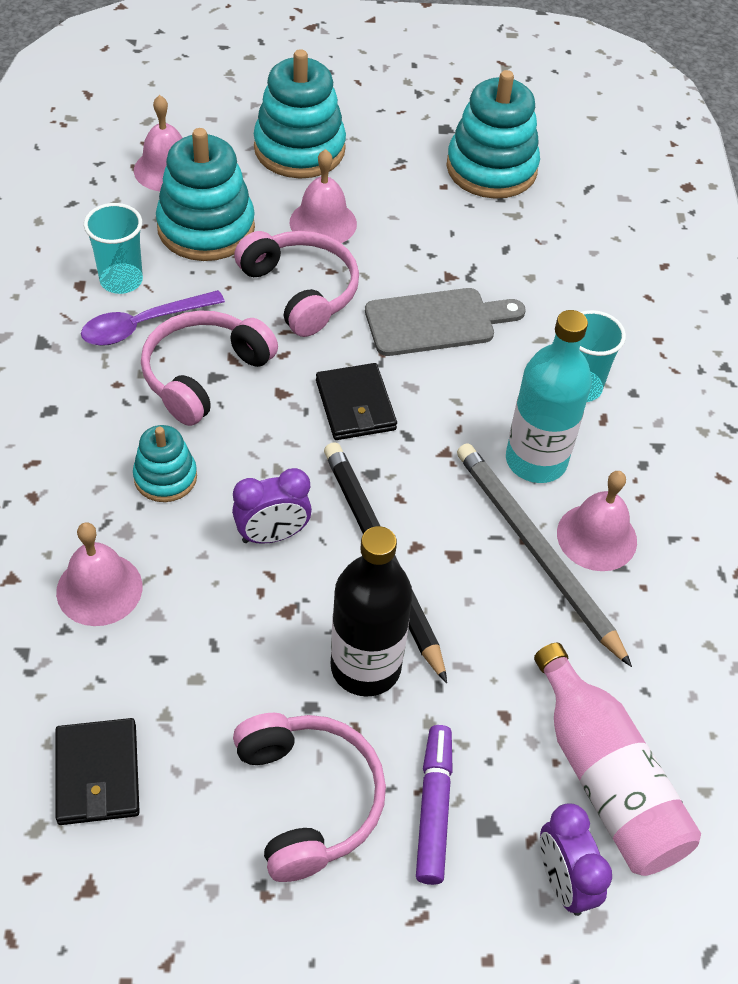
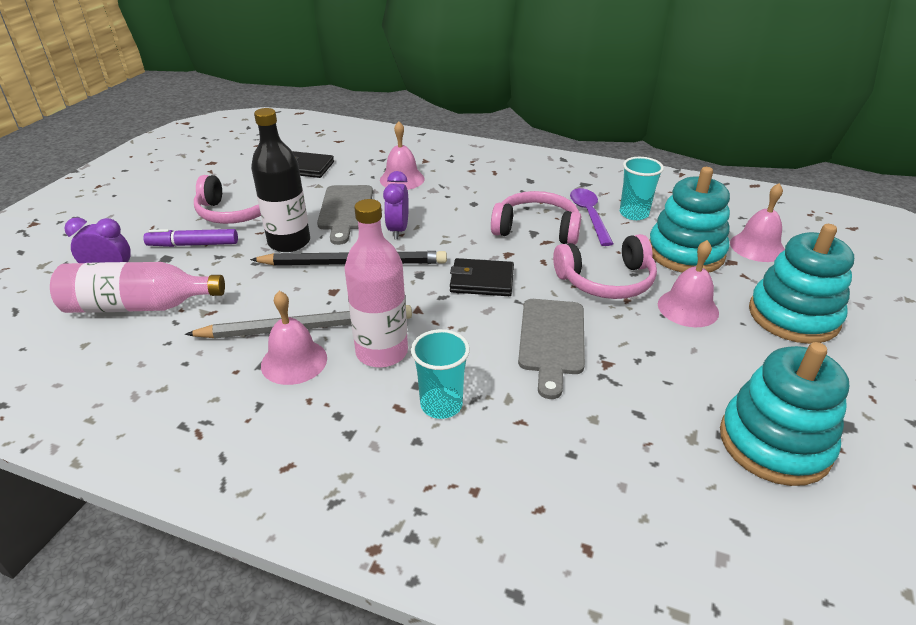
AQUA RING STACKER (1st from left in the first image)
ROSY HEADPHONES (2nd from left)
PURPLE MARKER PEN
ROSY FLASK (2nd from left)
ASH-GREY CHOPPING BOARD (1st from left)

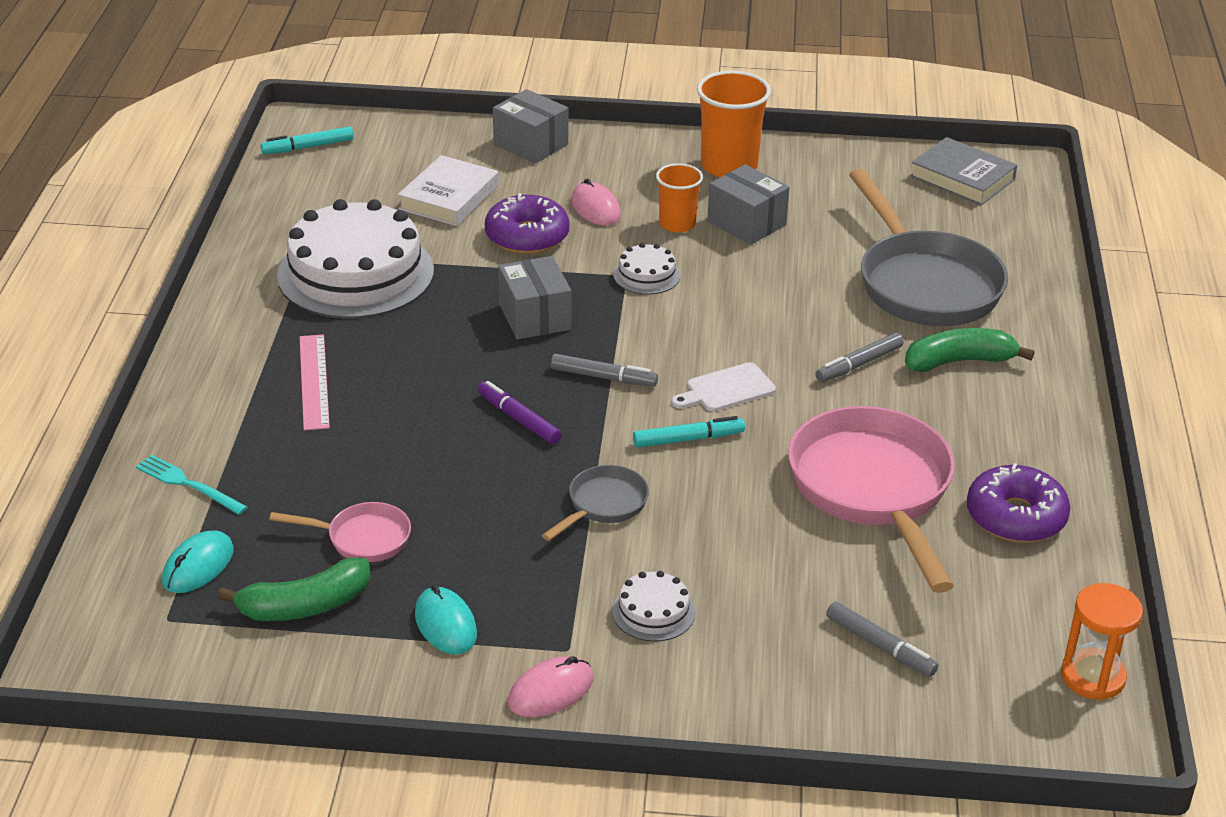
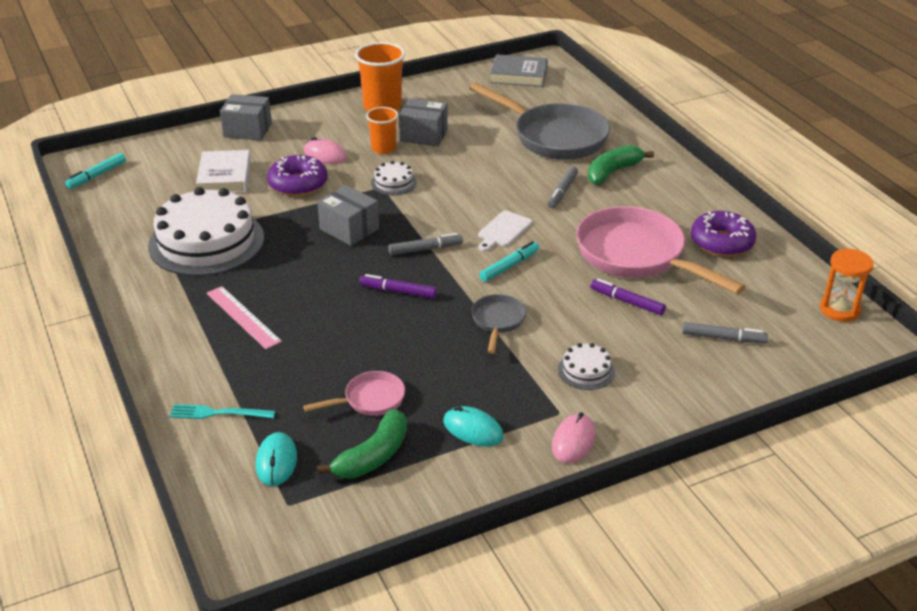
PURPLE MARKER PEN (2nd from left)

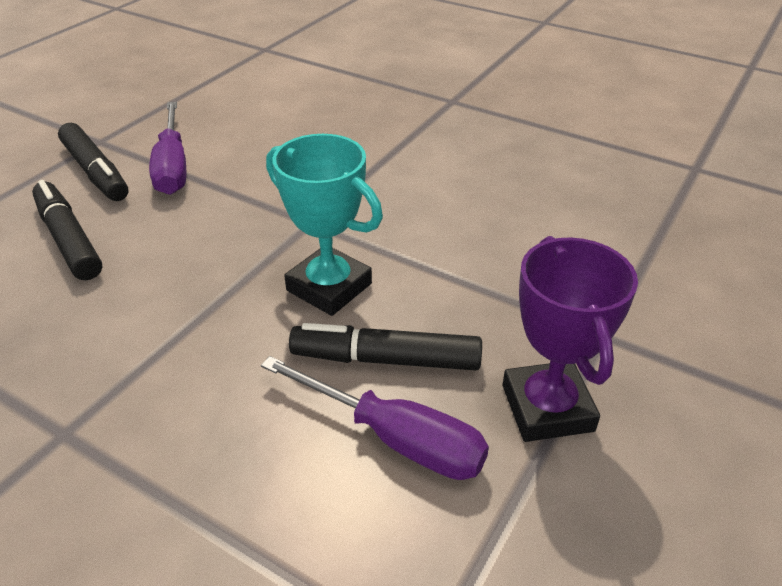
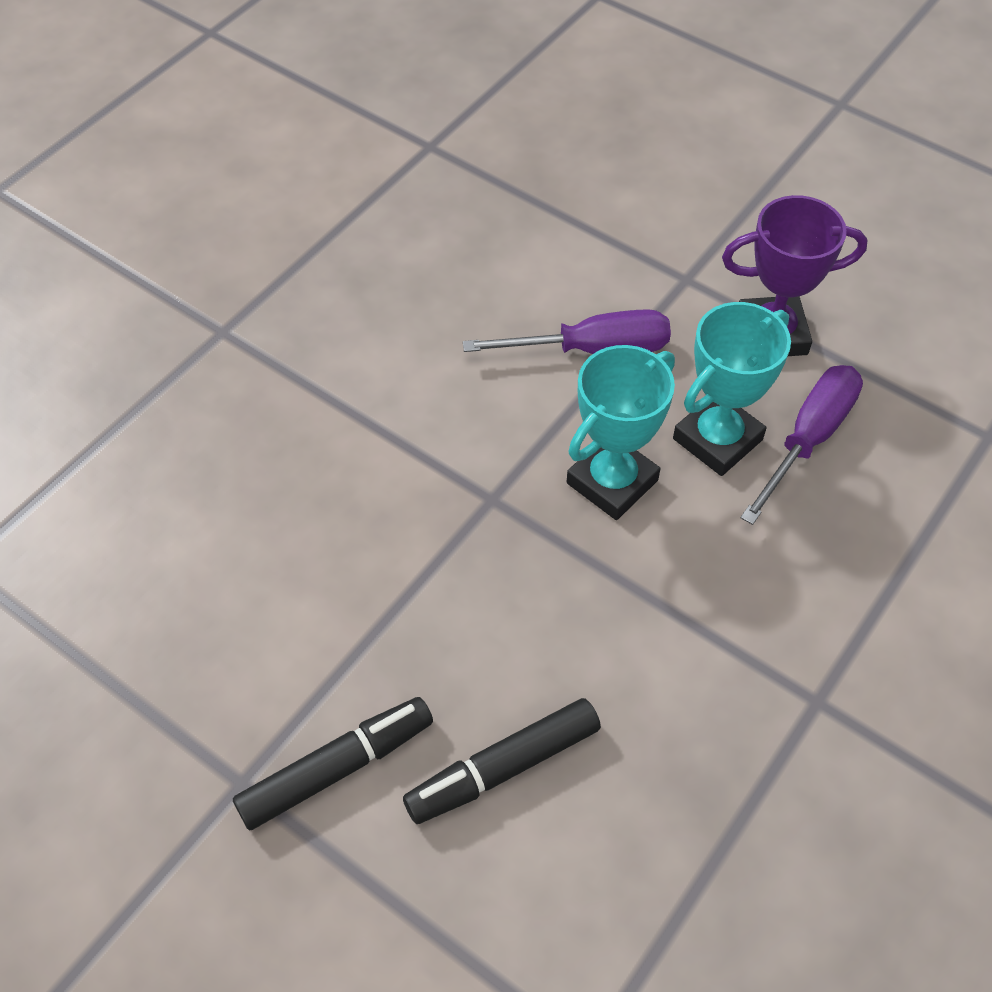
PURPLE FLAT SCREWDRIVER (1st from left)
AQUA AWARD CUP (2nd from left)

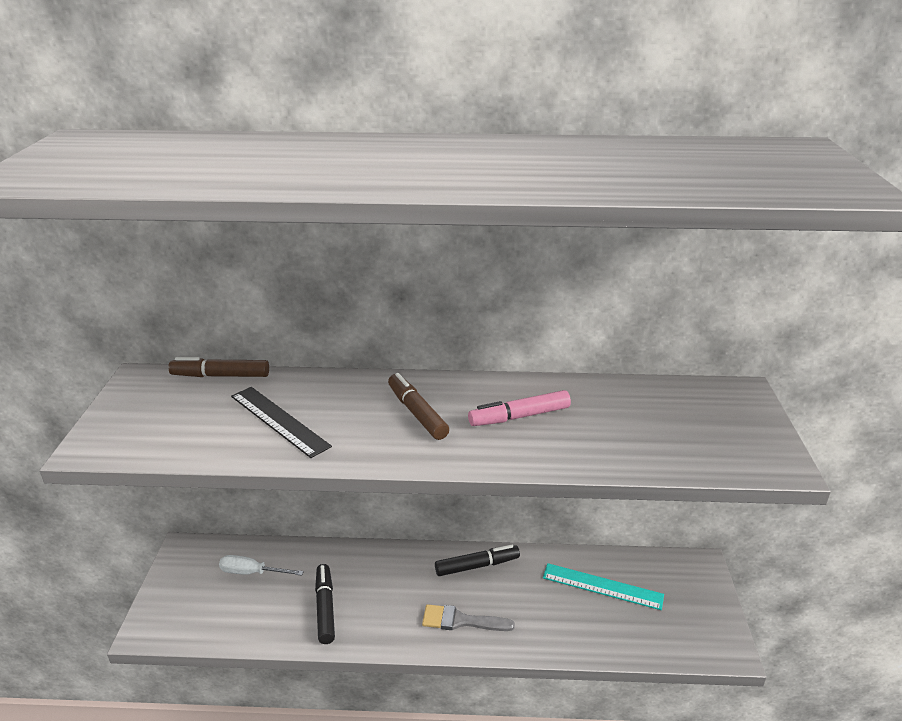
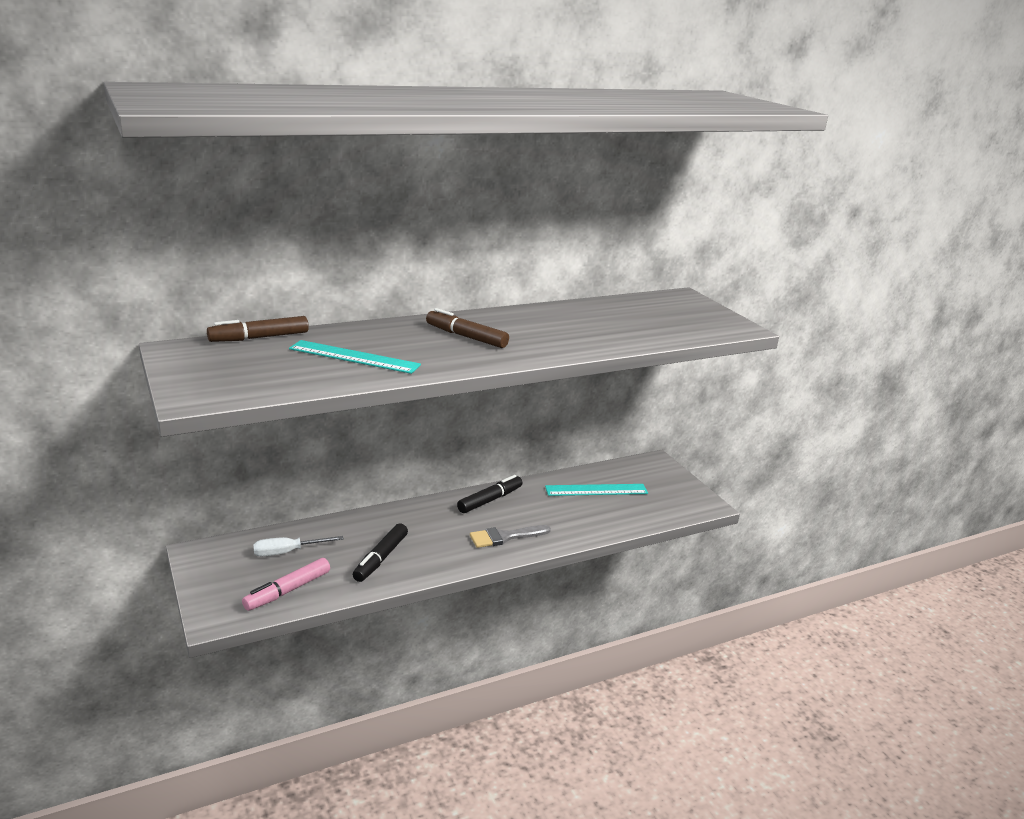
AQUA STRAIGHTEDGE (1st from left)
BLACK MARKER PEN (1st from left)
ROSY MARKER PEN

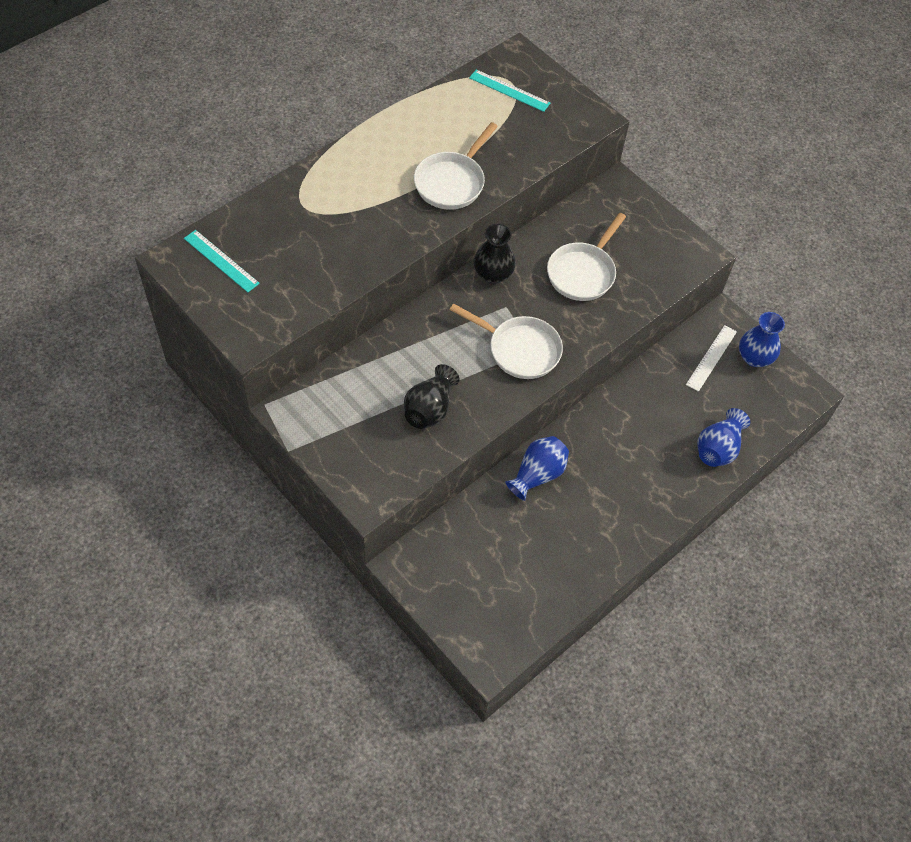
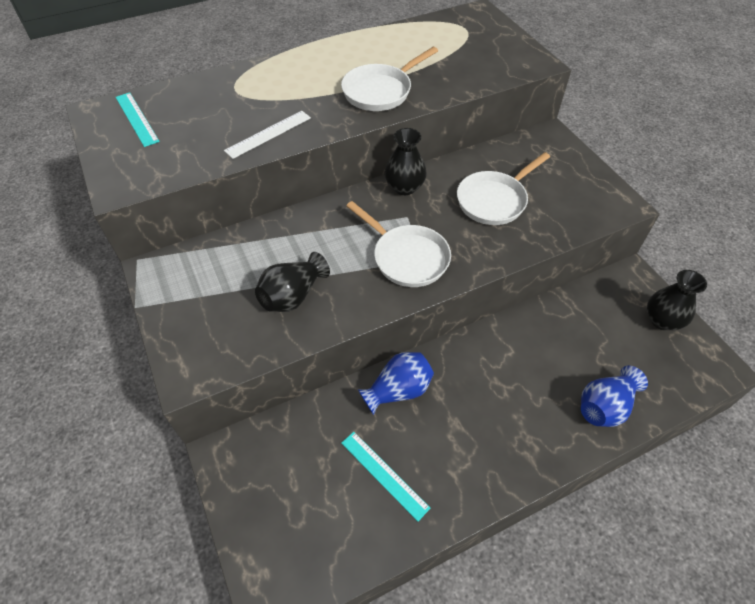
AQUA STRAIGHTEDGE (2nd from left)
SNOW-WHITE STRAIGHTEDGE
BLACK TALL VASE (3rd from left)

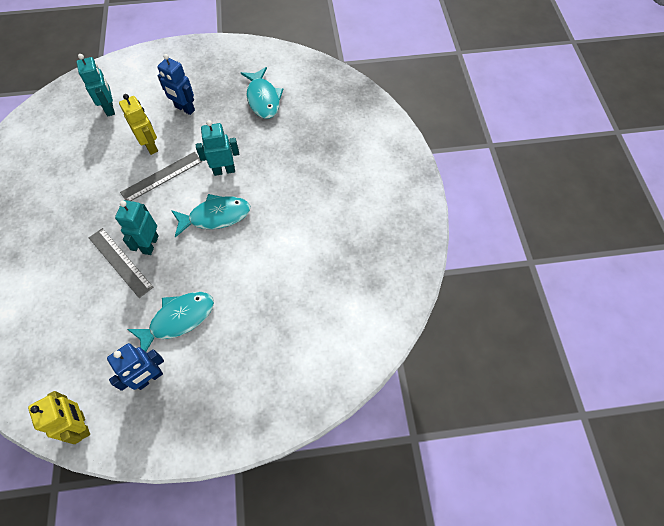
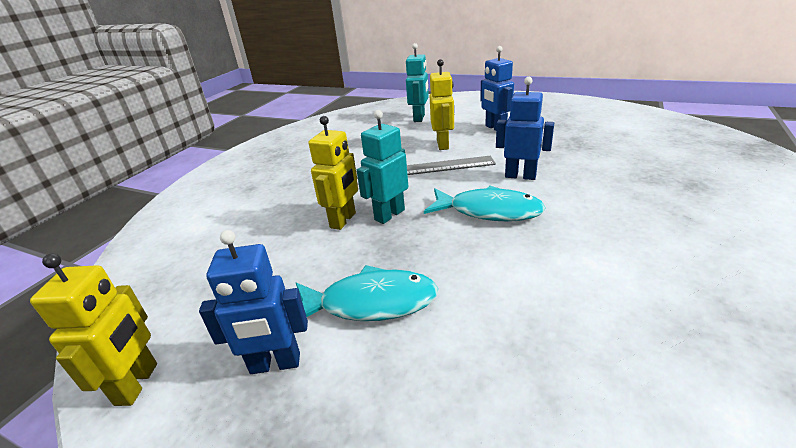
GOLDEN ROBOT FIGURE (2nd from left)
BLUE ROBOT FIGURE (3rd from left)
AQUA FISH FIGURE (3rd from left in the first image)

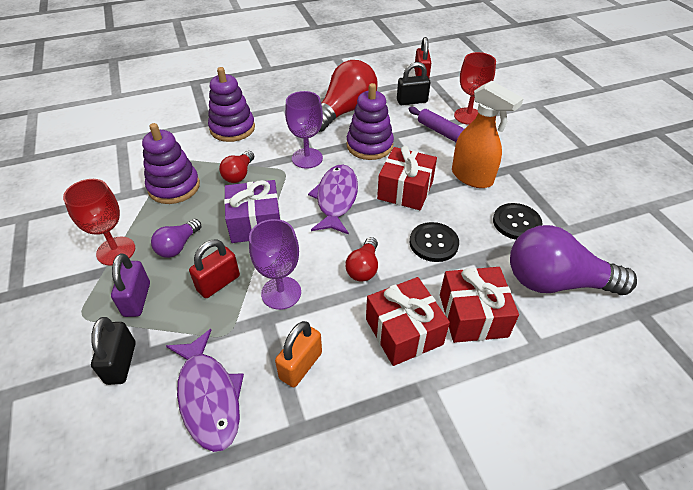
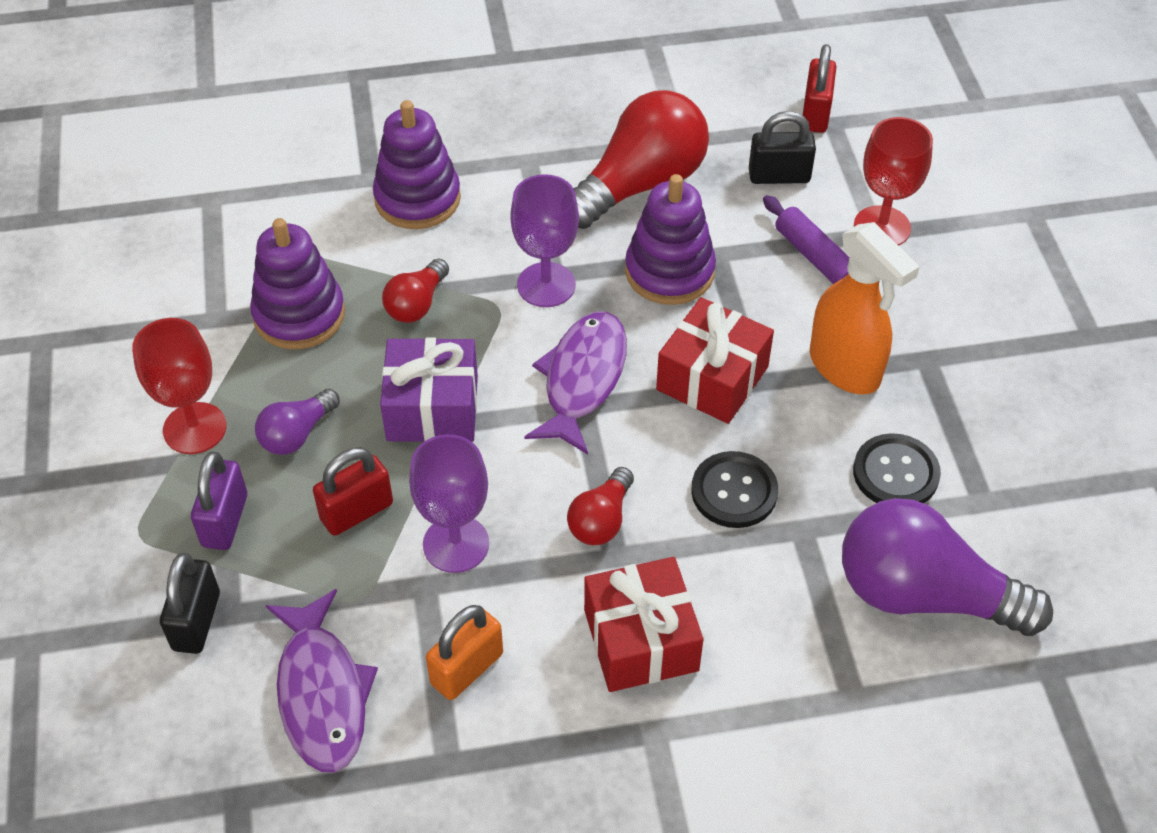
RED PRESENT (3rd from left in the first image)

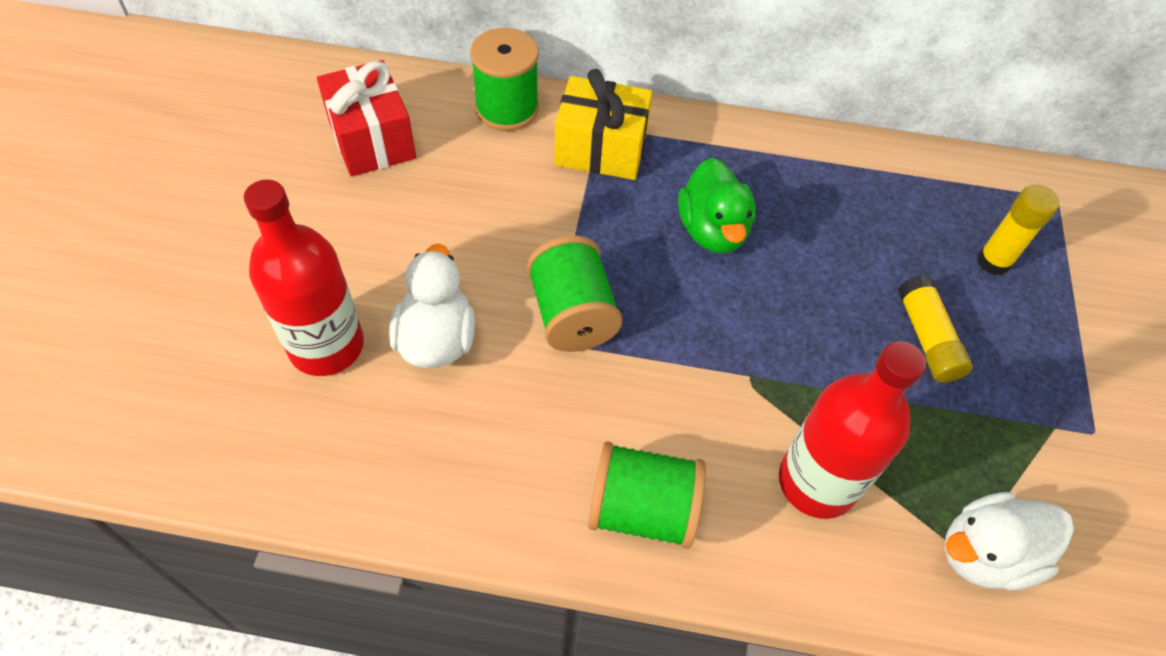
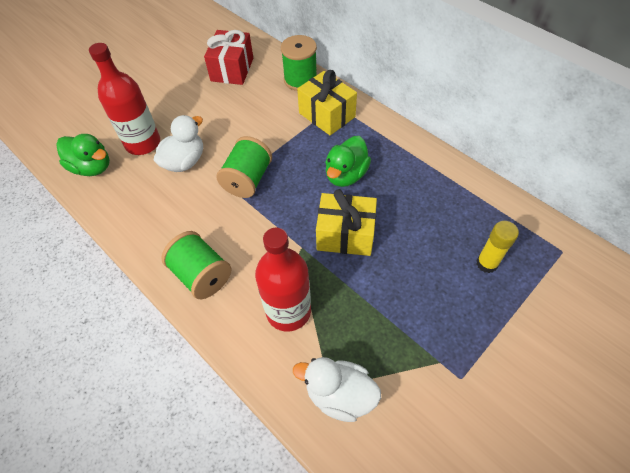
GOLDEN GLUE (1st from left in the first image)
LEAF-GREEN DUCK (1st from left)
GOLDEN PRESENT (2nd from left)

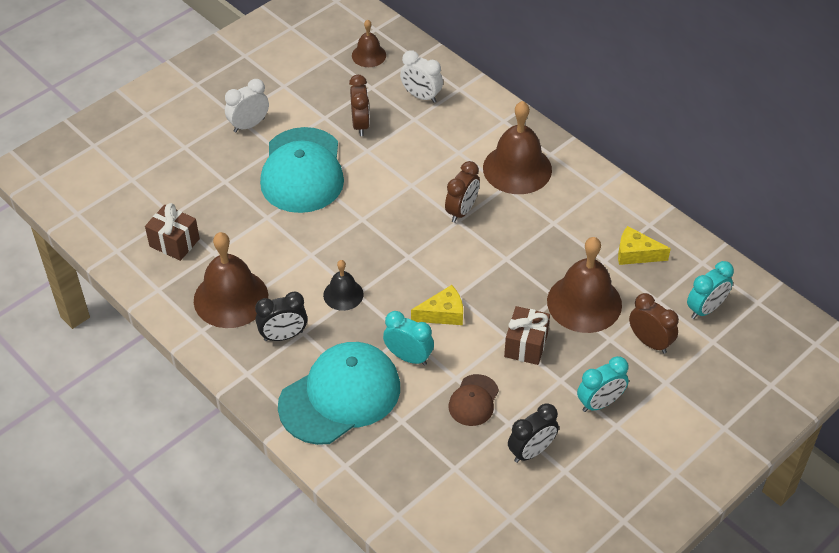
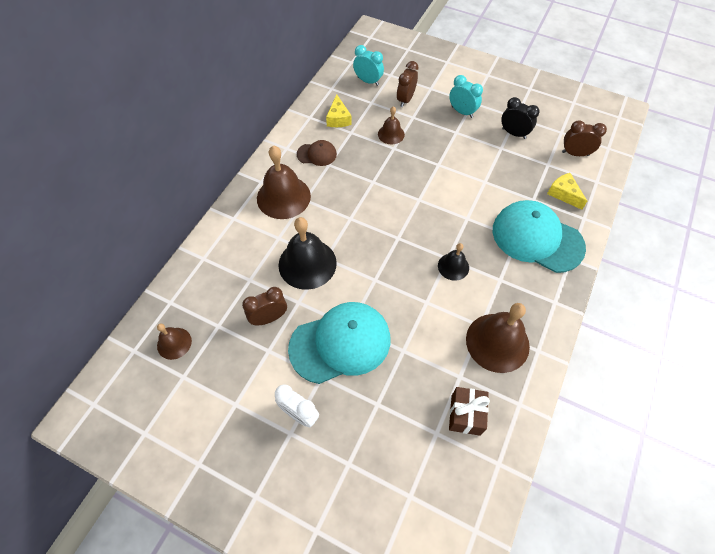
BLACK CLOCK (1st from left in the first image)
AQUA CLOCK (1st from left in the first image)
SNOW-WHITE CLOCK (2nd from left in the first image)
GOLDEN PIECE OF CHEESE (2nd from left)
RUSSET CLOCK (3rd from left)
RUSSET PEAKED CAP
RUSSET PRESENT (2nd from left in the first image)
RUSSET SCHOOL BELL (3rd from left)
BLACK SCHOOL BELL (1st from left)

